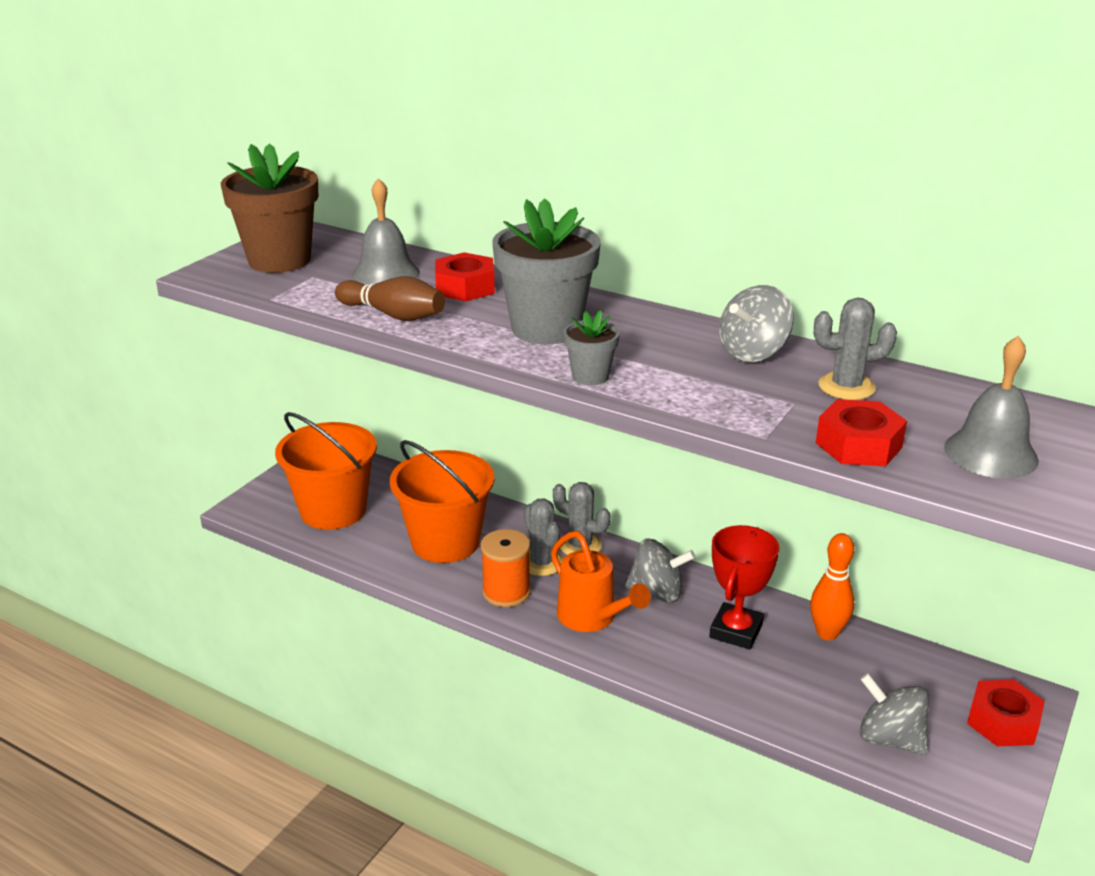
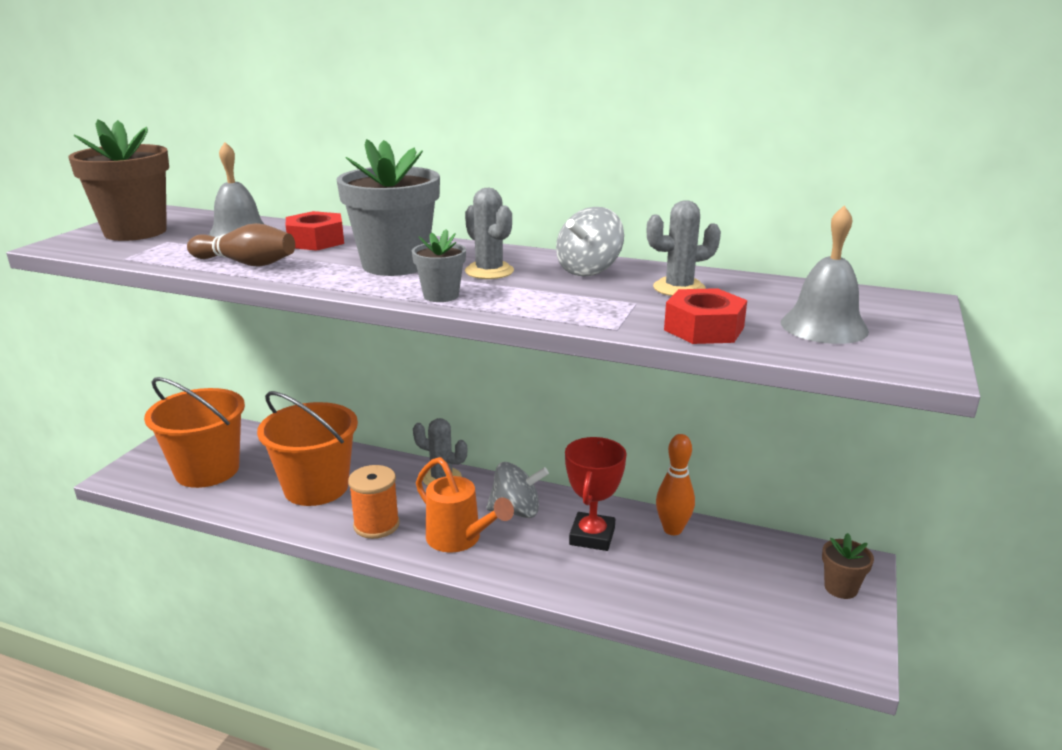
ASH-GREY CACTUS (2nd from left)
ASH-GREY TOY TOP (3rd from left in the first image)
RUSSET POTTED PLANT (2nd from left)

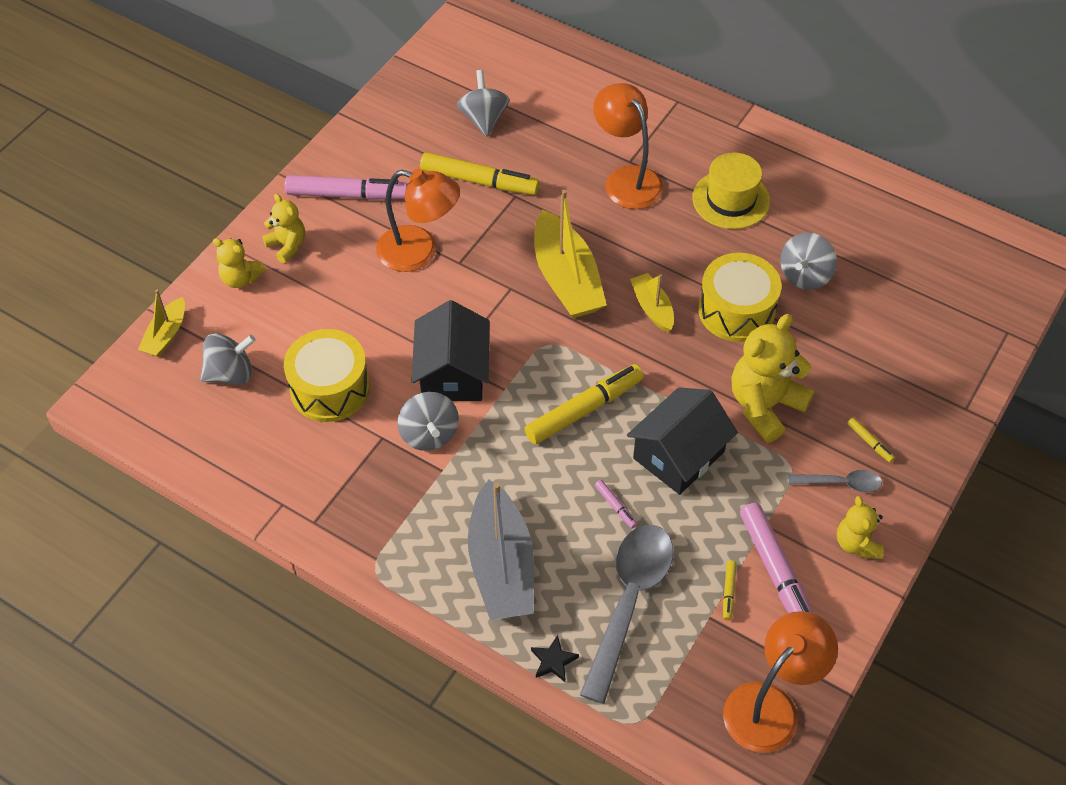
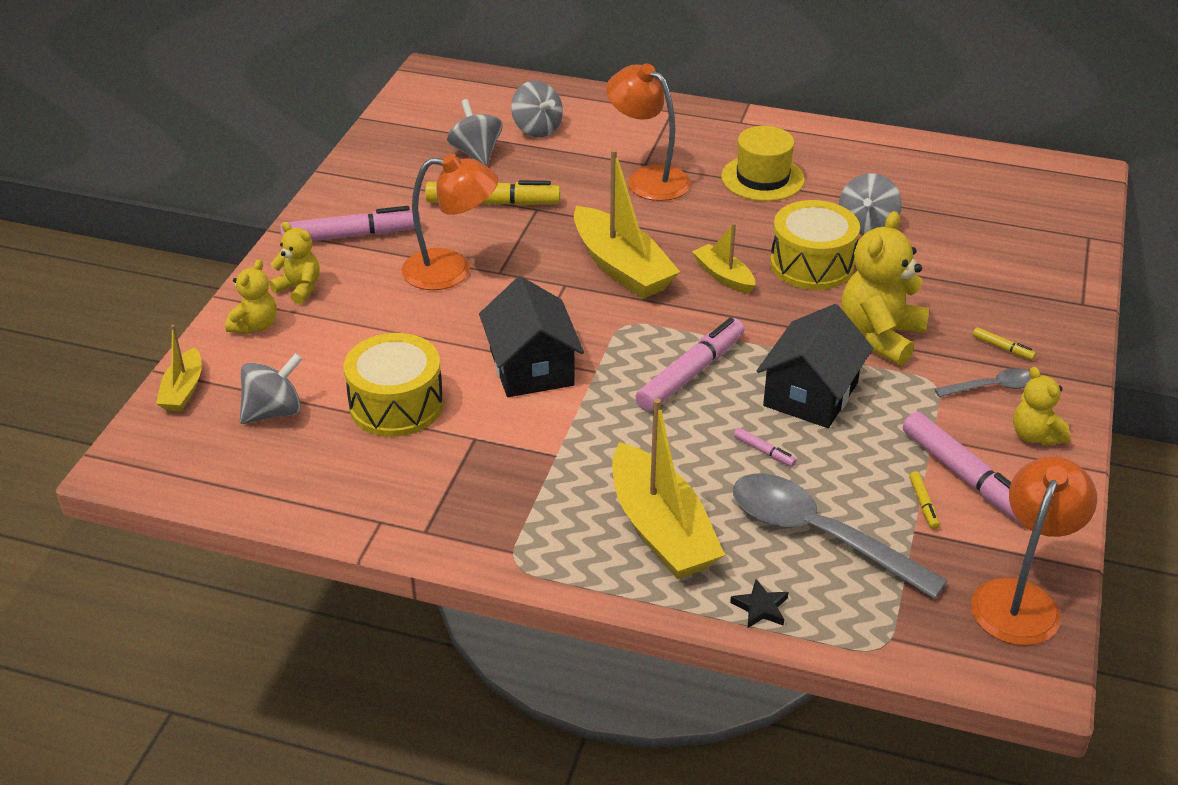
GOLDEN TEDDY (1st from left)
ASH-GREY TOY TOP (3rd from left)
GOLDEN BOAT (3rd from left)
ROSY MARKER PEN (2nd from left)
ASH-GREY SPOON (1st from left)

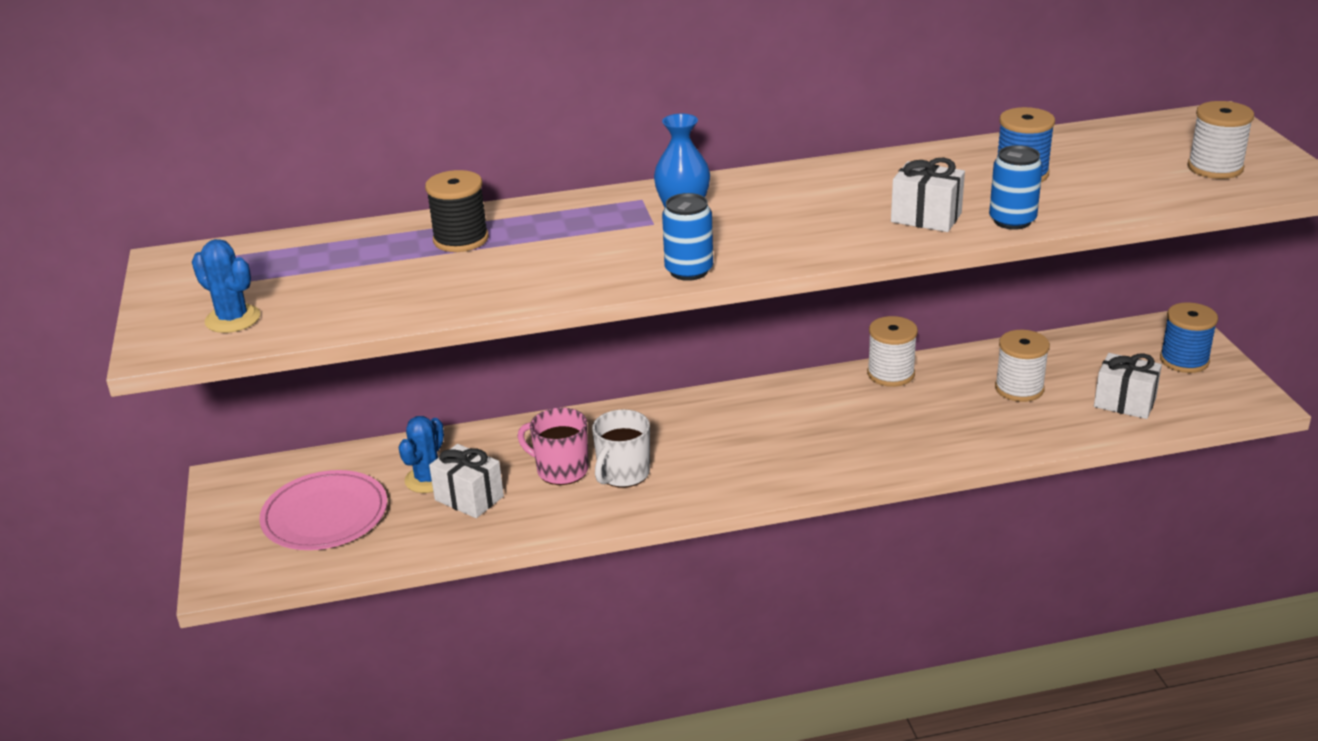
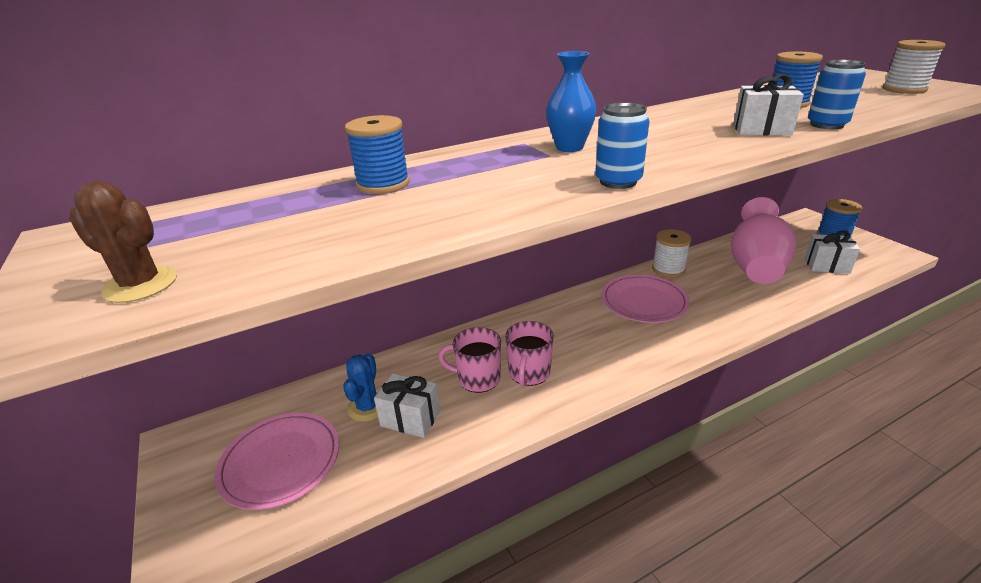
RUSSET CACTUS
BLUE REEL OF THREAD (1st from left)
ROSY TEA MUG (2nd from left)
ROSY TALL VASE
ROSY FLAT DISH (2nd from left)

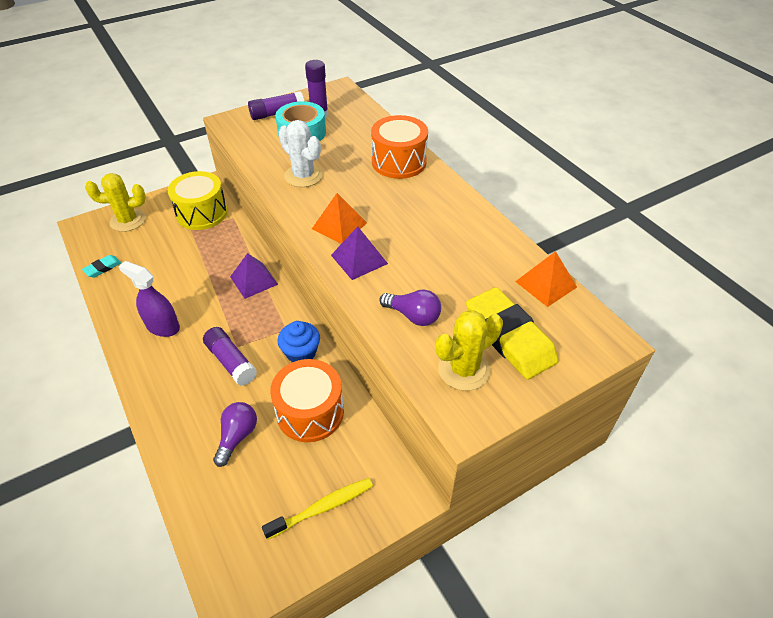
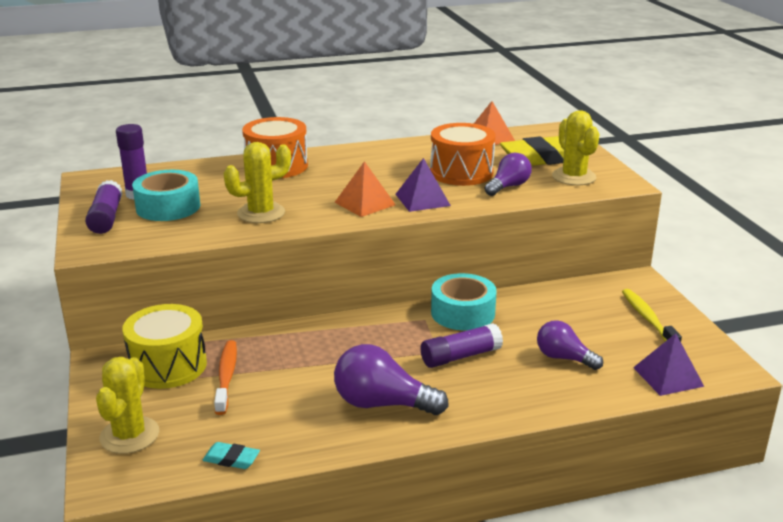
AQUA ERASER
PURPLE BULB (1st from left)
PURPLE PYRAMID (2nd from left)
BRIGHT ORANGE SNARE DRUM (2nd from left)
GOLDEN CACTUS (2nd from left)
AQUA ROLL OF TAPE (2nd from left)
BRIGHT ORANGE TOOTH BRUSH

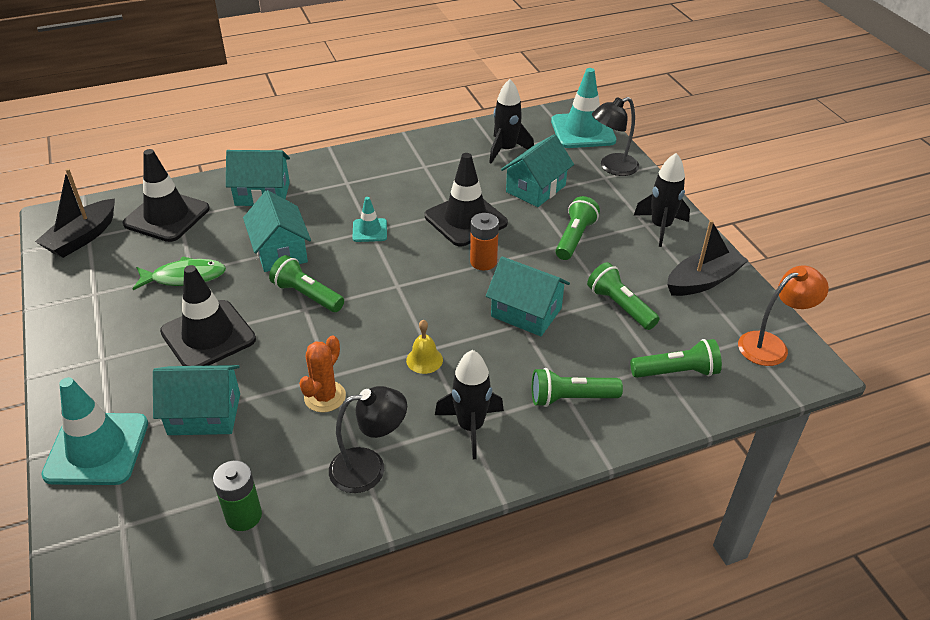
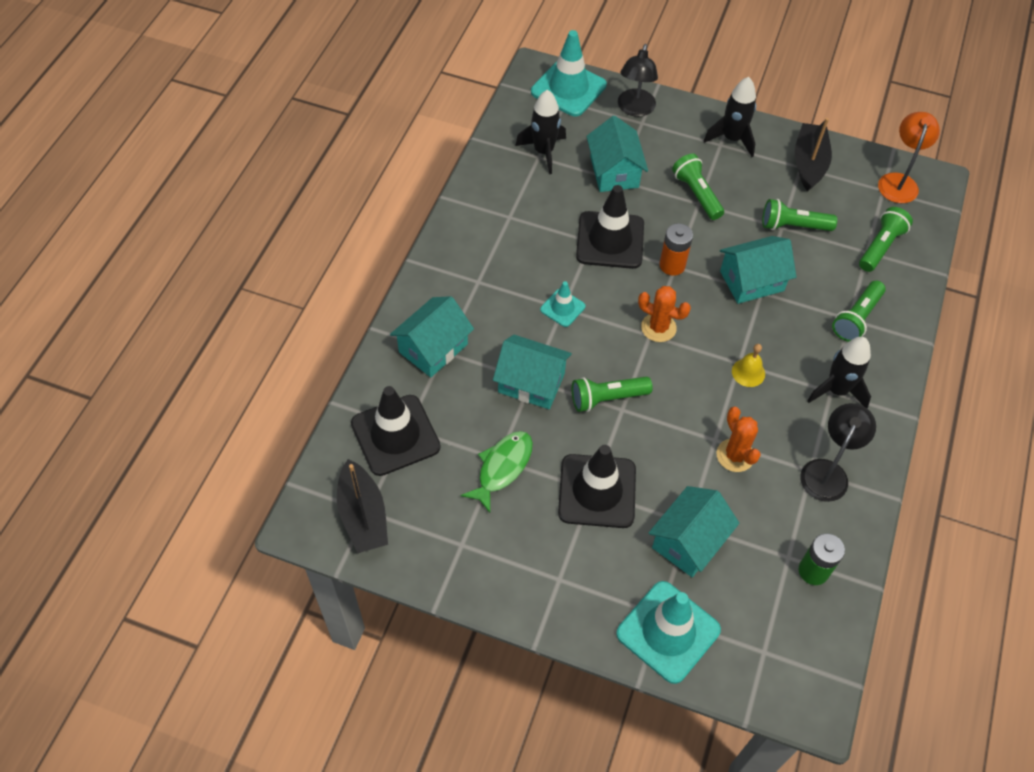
BRIGHT ORANGE CACTUS (1st from left)

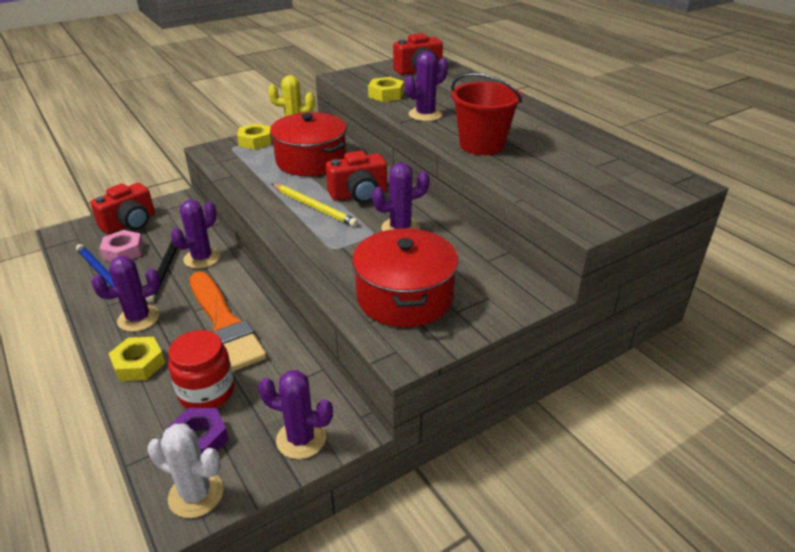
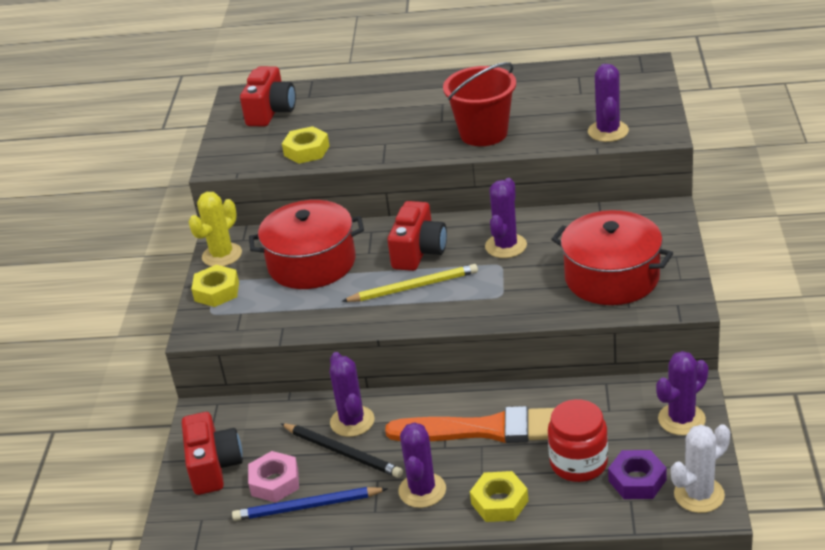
PURPLE CACTUS (4th from left)

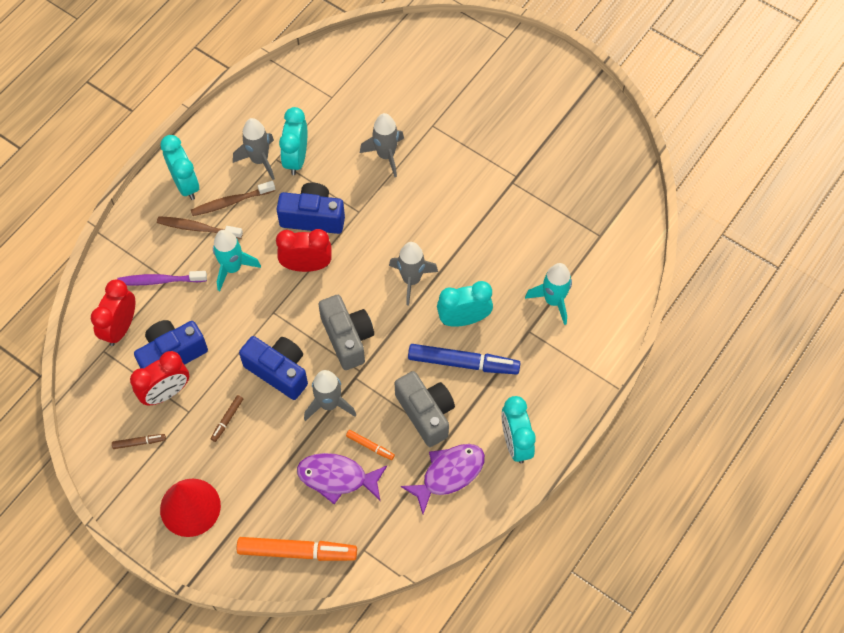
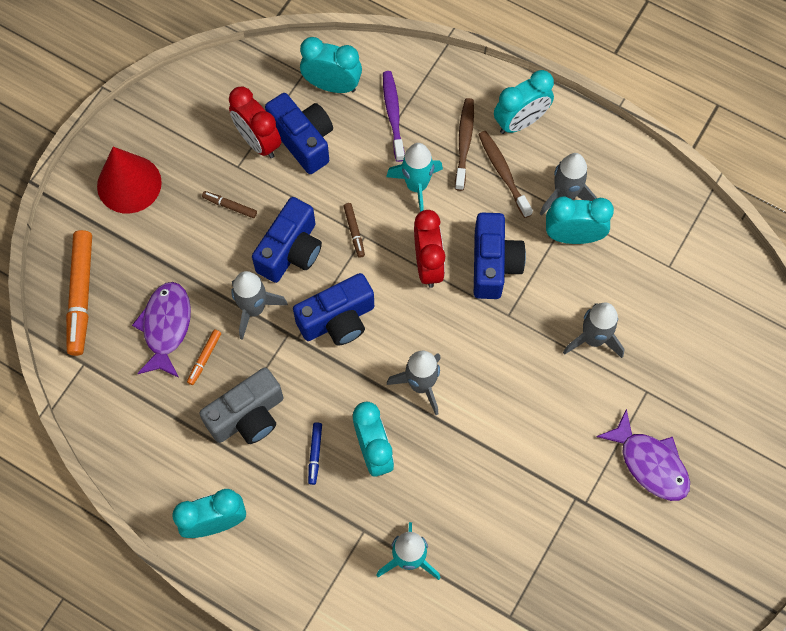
AQUA CLOCK (2nd from left)
RUSSET MARKER PEN (2nd from left)
BLUE CAMERA (3rd from left)
PURPLE FISH FIGURE (2nd from left)
BLUE MARKER PEN

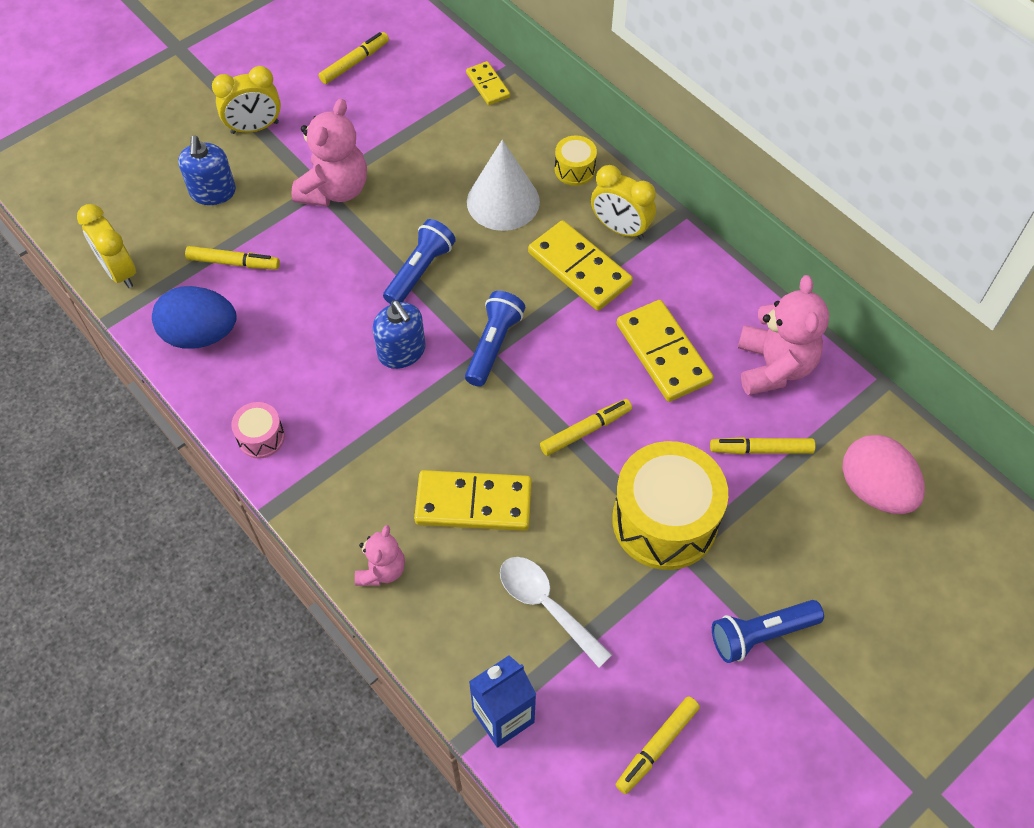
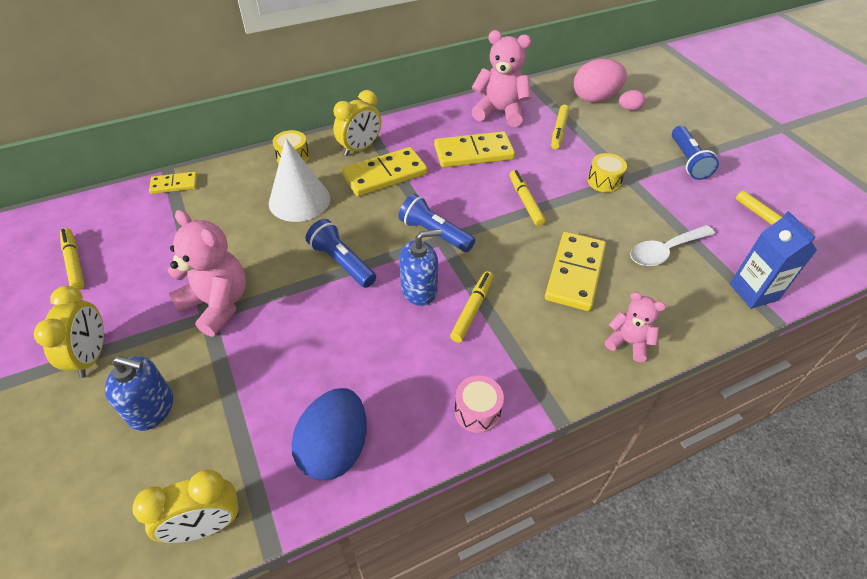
GOLDEN MARKER PEN (2nd from left)
GOLDEN SNARE DRUM (2nd from left)
ROSY EGG (2nd from left)

